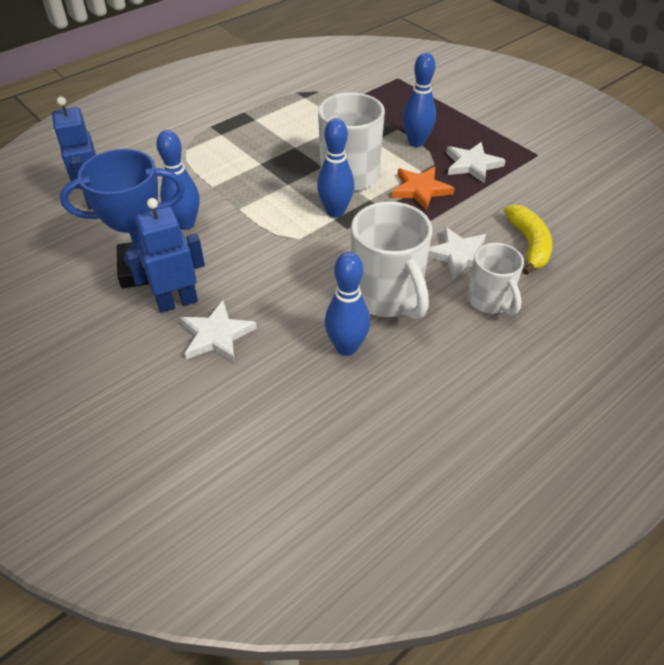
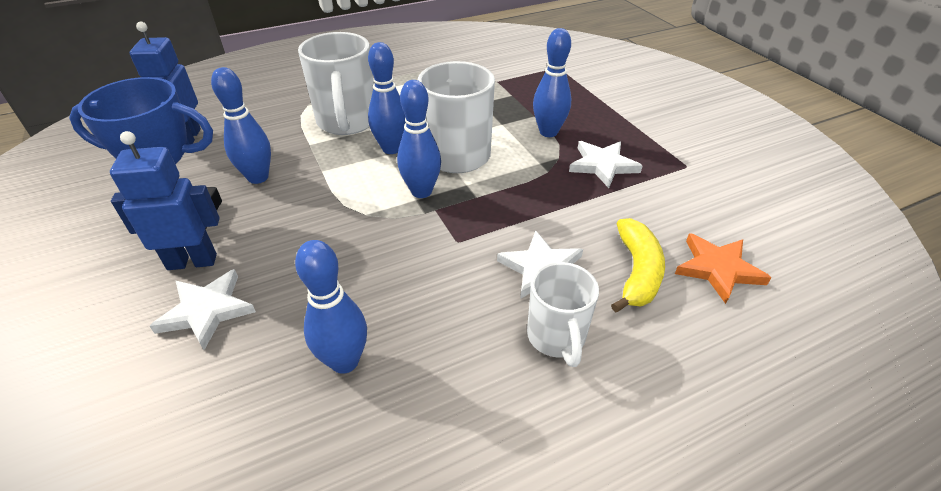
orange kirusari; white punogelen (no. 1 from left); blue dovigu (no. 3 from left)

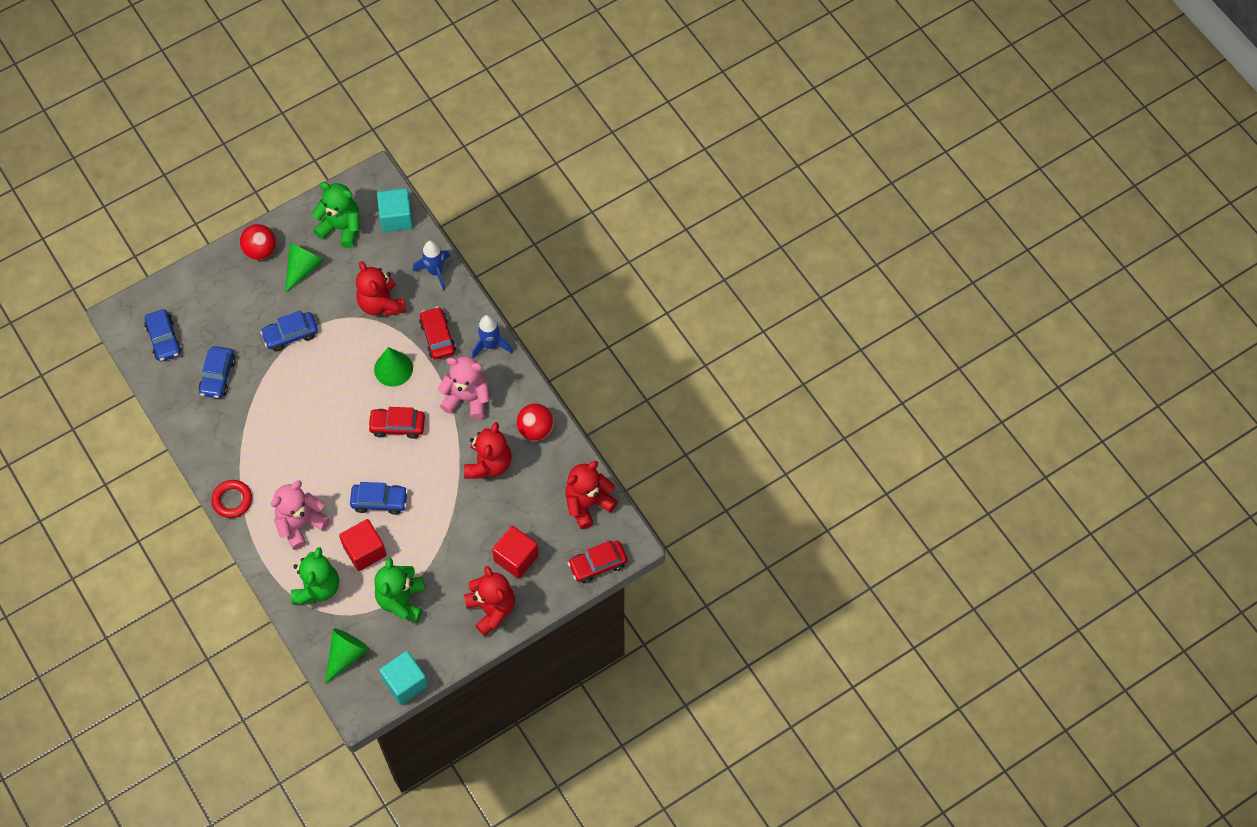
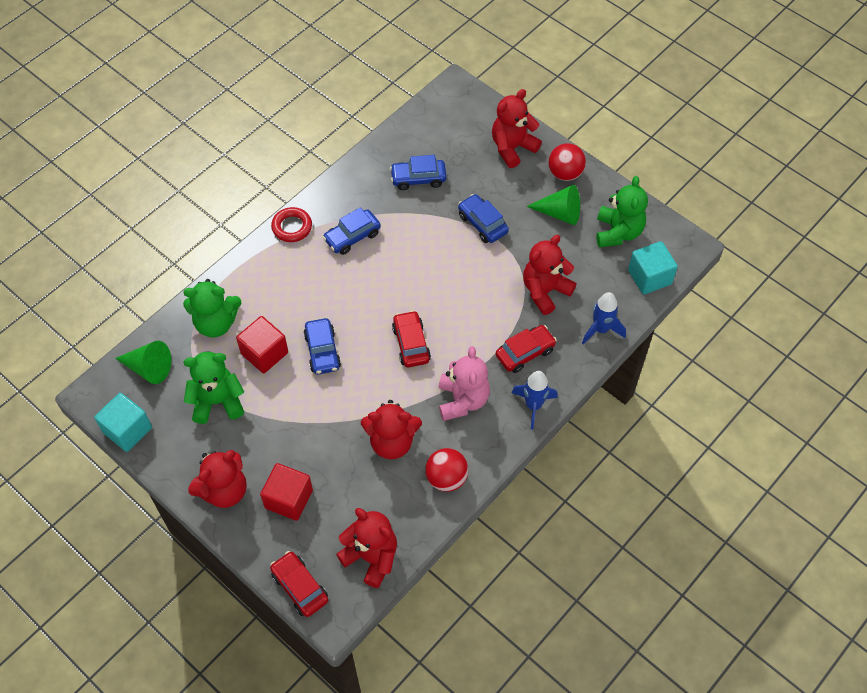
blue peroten (no. 2 from left); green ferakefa (no. 3 from left in the first image); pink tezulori (no. 1 from left in the first image); red tezulori (no. 4 from left)

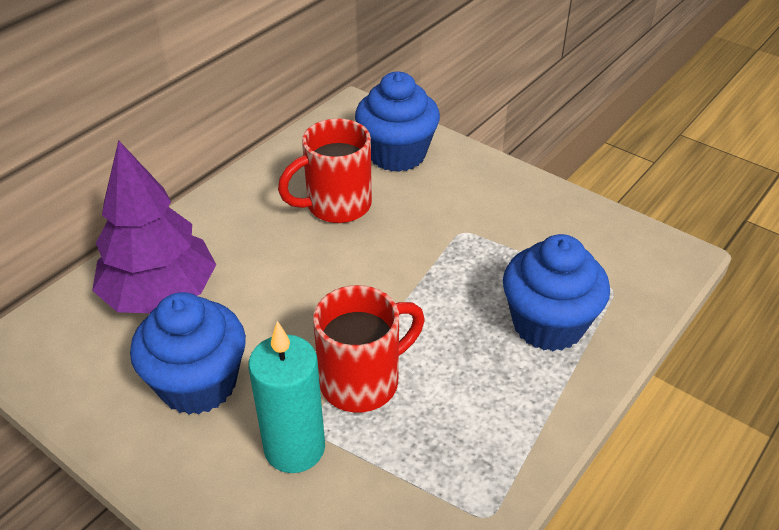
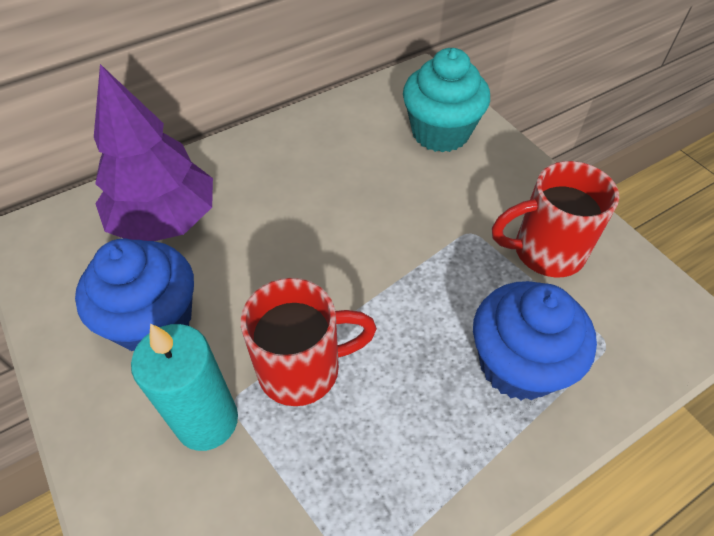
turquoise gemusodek; red punogelen (no. 2 from left)

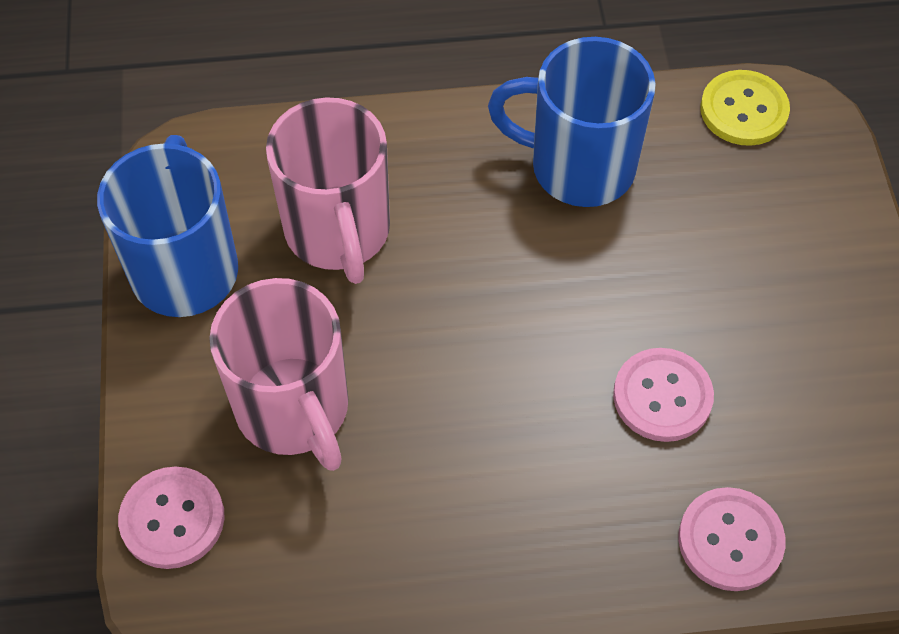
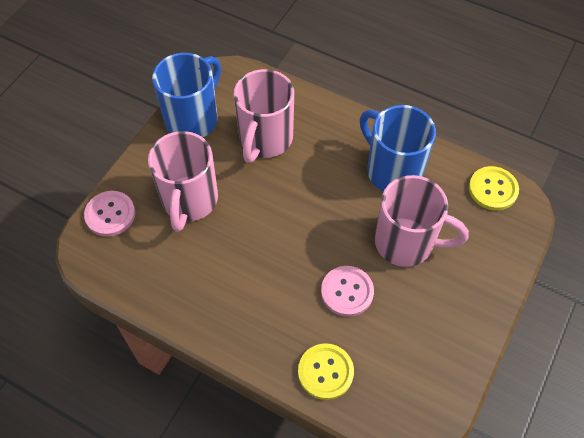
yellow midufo (no. 1 from left); pink punogelen (no. 3 from left)

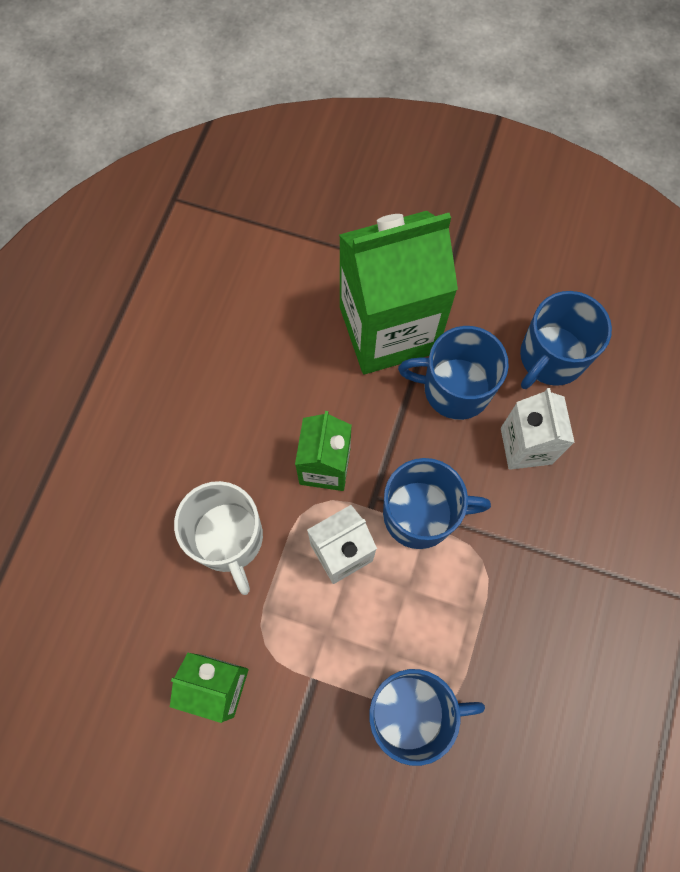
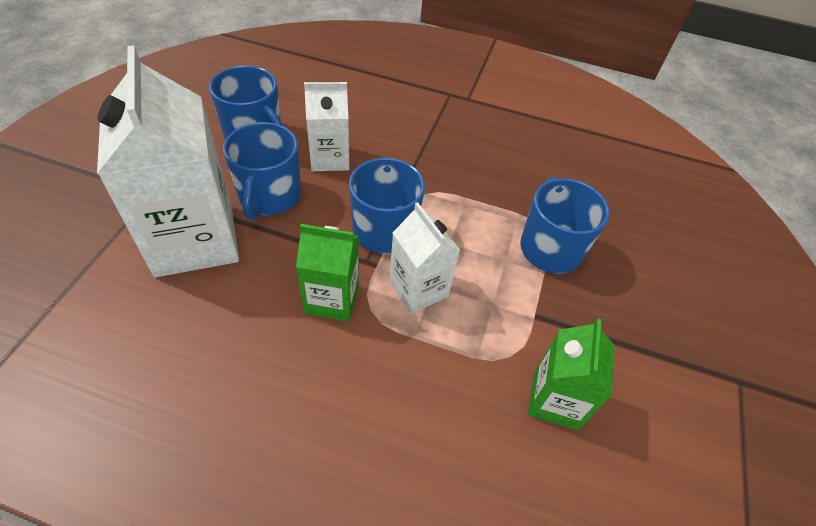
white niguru (no. 1 from left); white punogelen

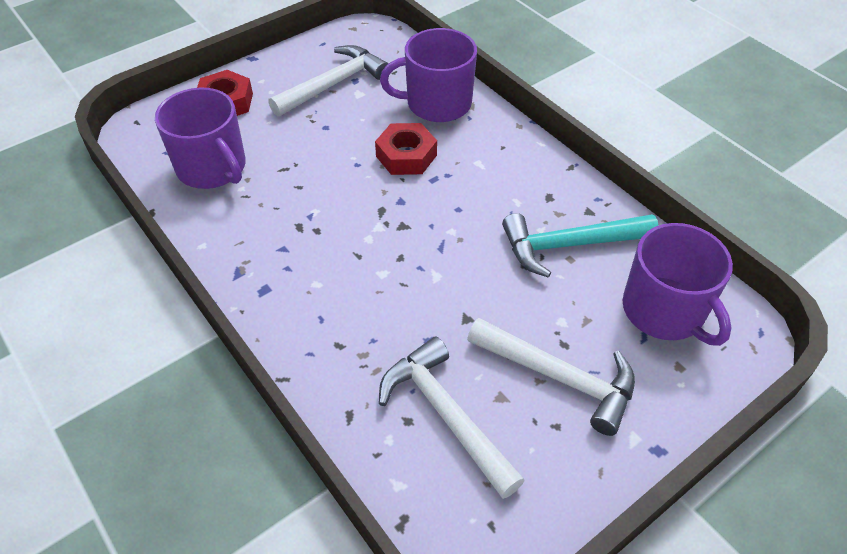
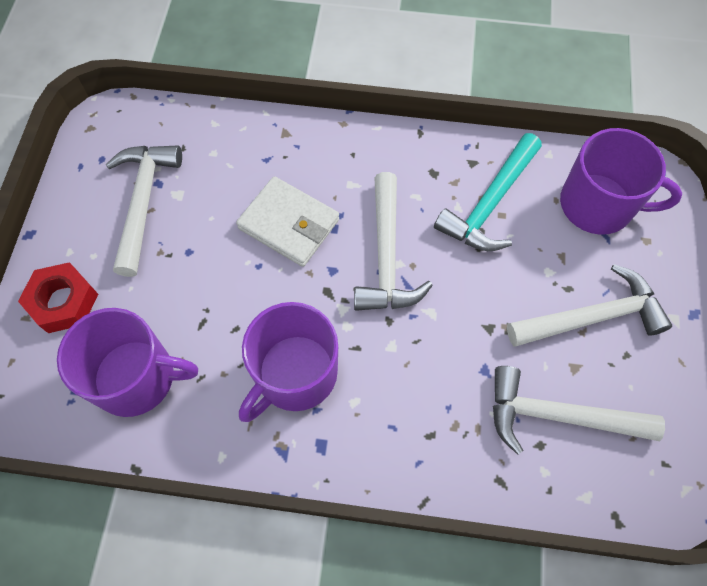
purple punogelen (no. 2 from left); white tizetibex; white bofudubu (no. 2 from left)

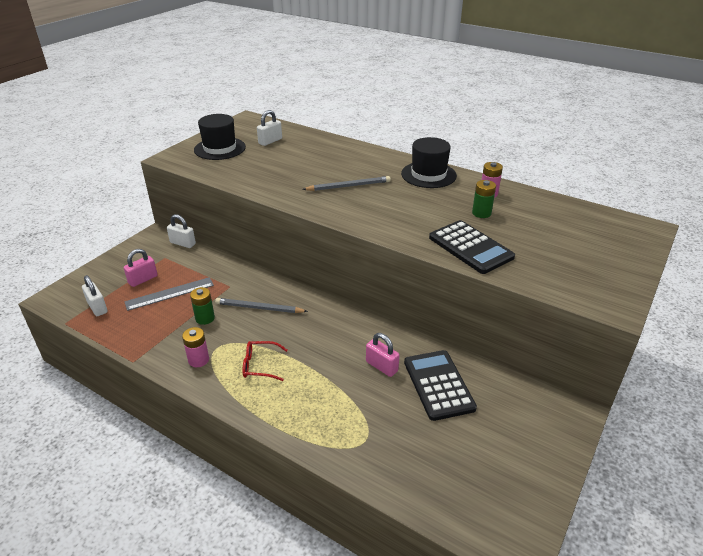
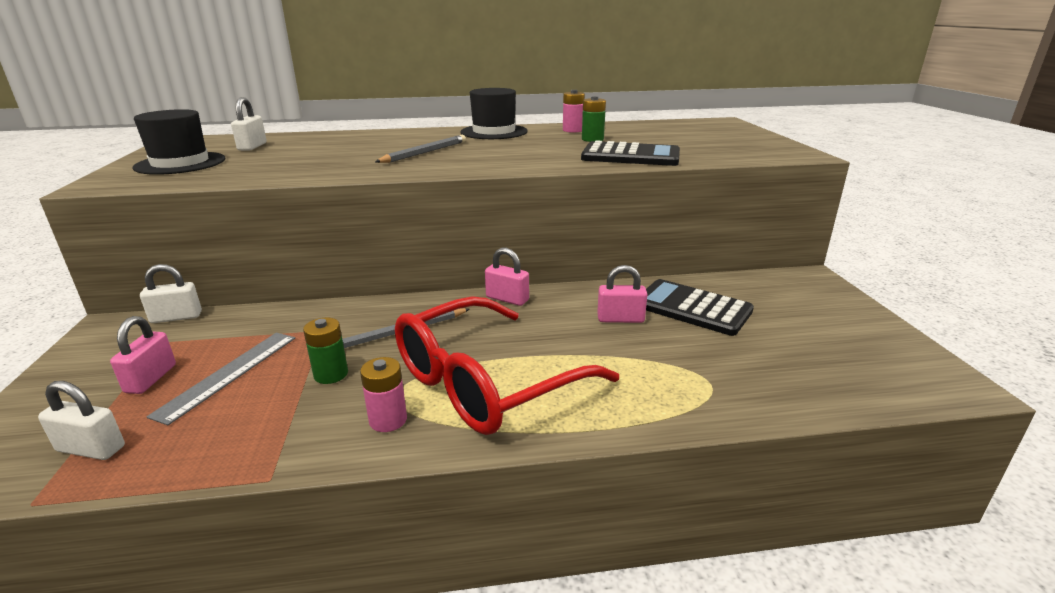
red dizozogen; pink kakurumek (no. 2 from left)

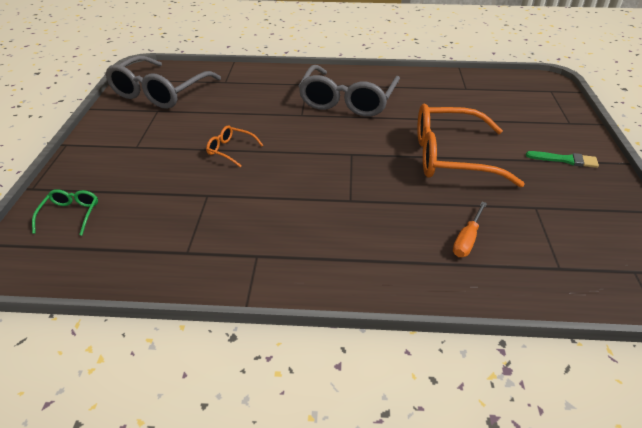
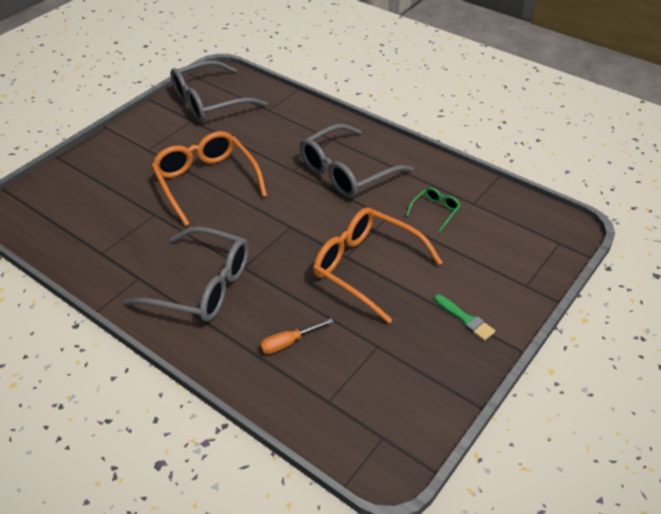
orange dizozogen (no. 1 from left); green dizozogen; grey dizozogen (no. 1 from left)

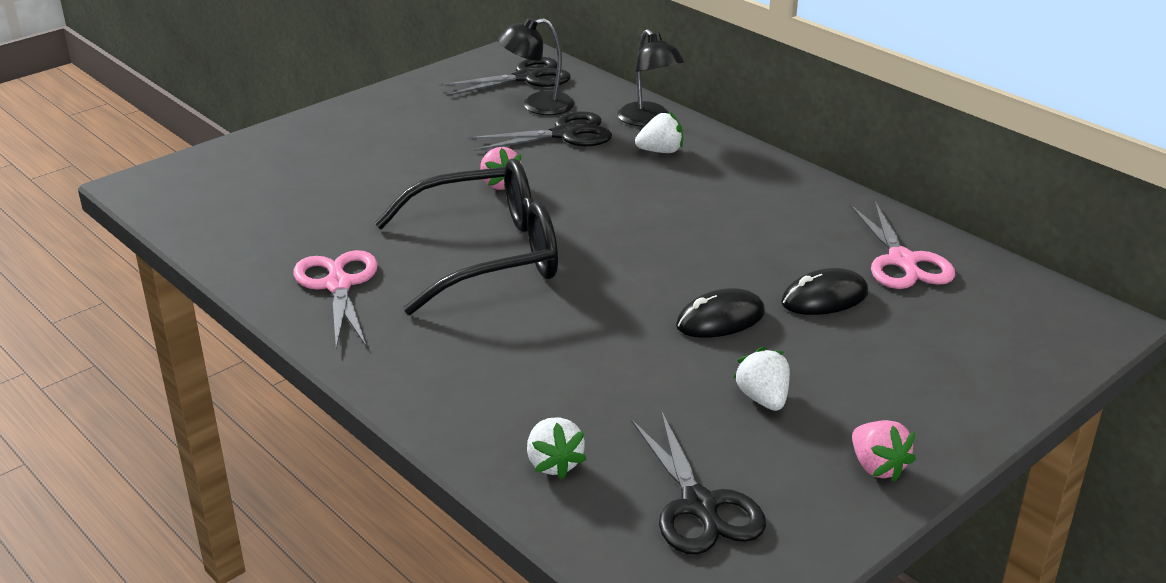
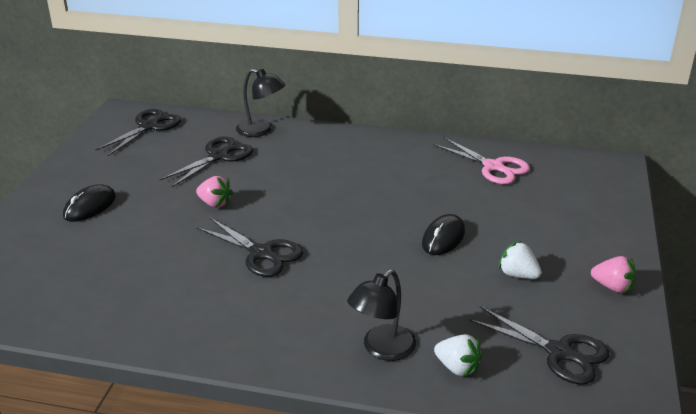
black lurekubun (no. 2 from left); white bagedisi (no. 2 from left in the first image); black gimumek (no. 3 from left); pink gimumek (no. 1 from left in the first image); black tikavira (no. 1 from left)

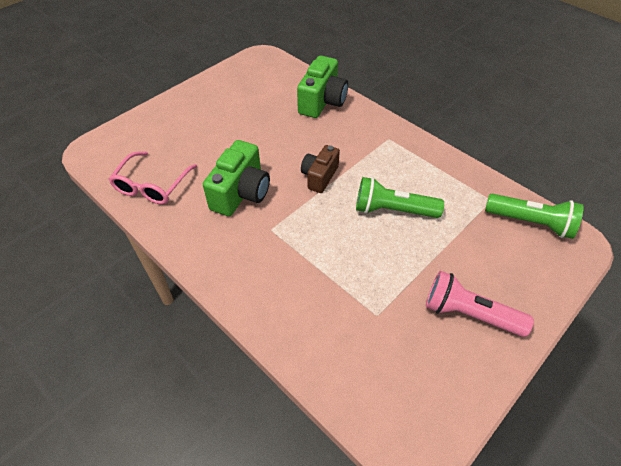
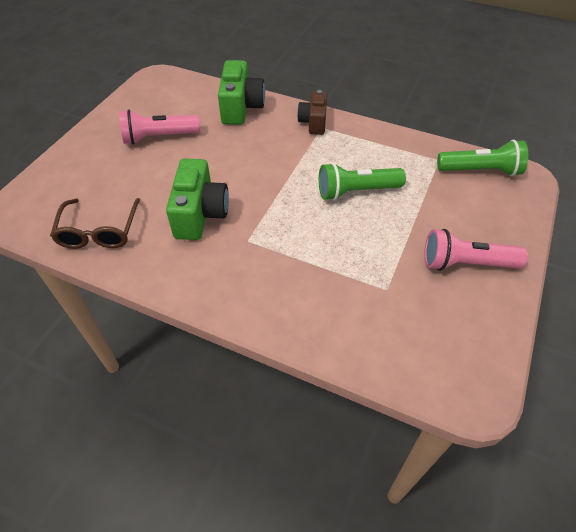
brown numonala; brown dizozogen; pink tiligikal (no. 1 from left)

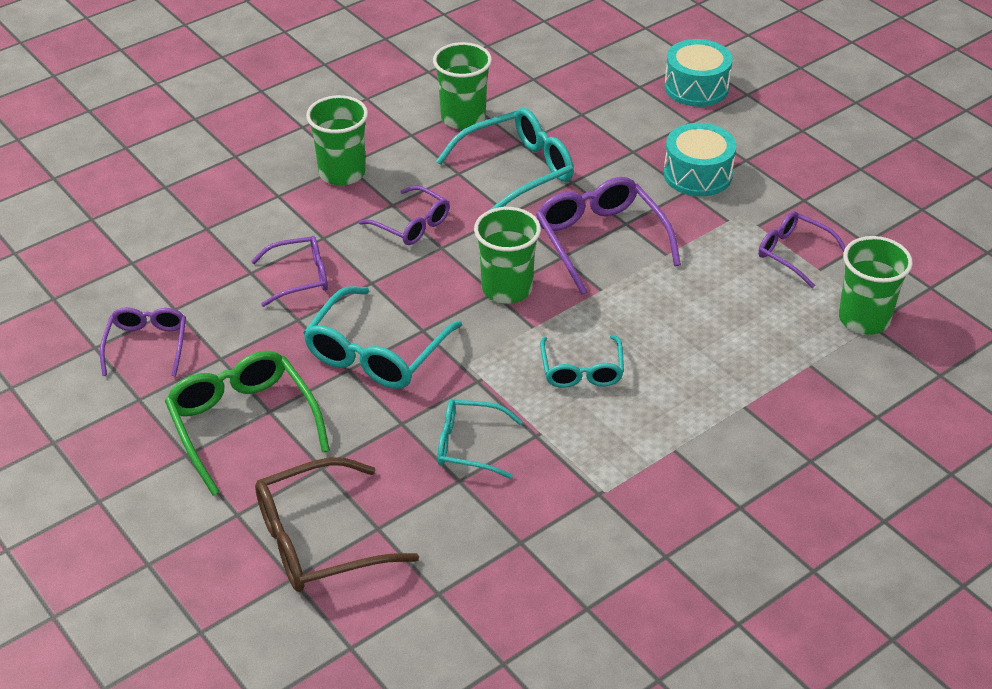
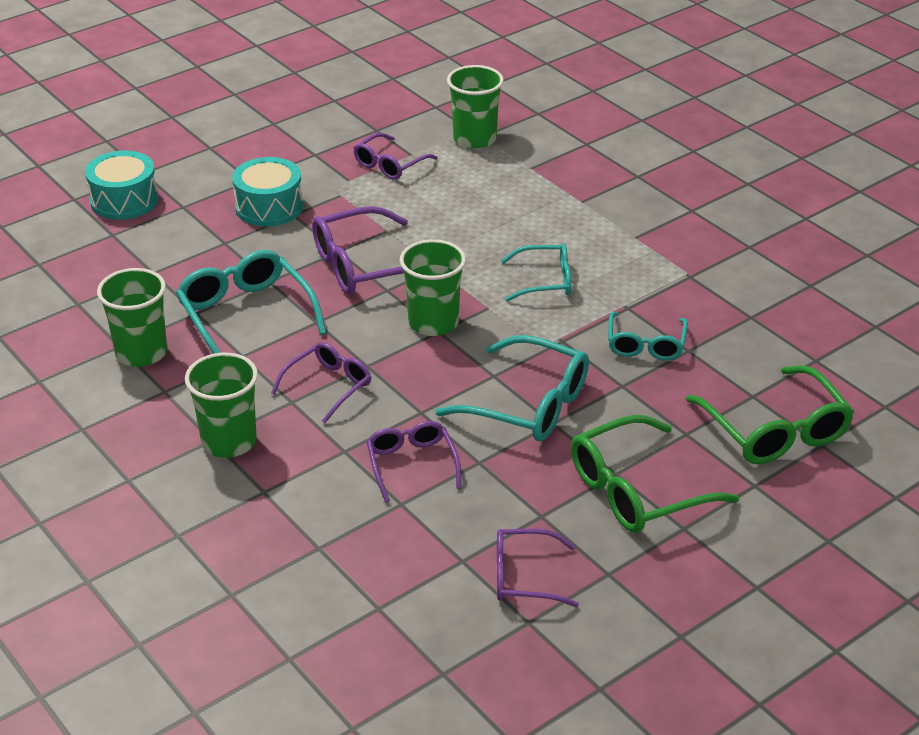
green dizozogen (no. 2 from left)

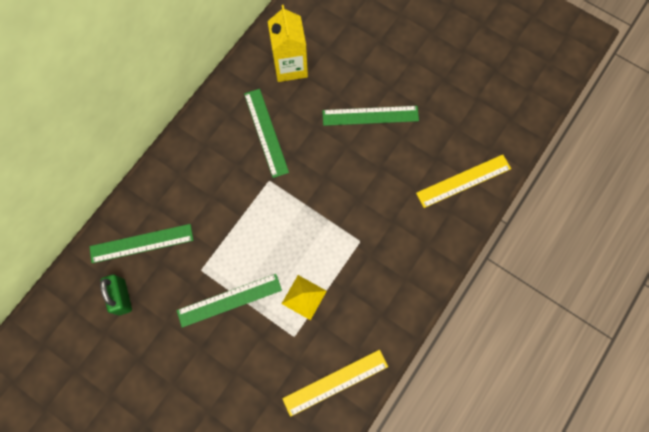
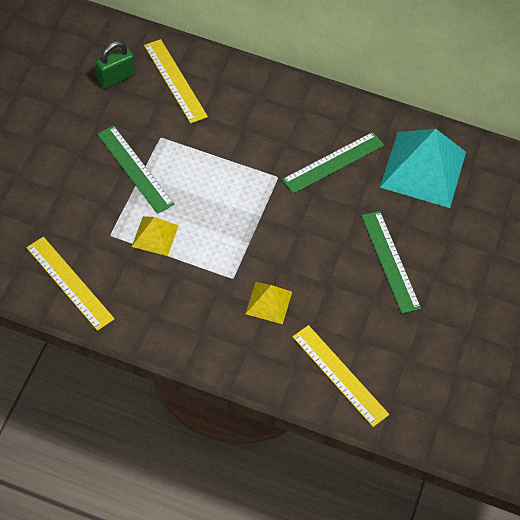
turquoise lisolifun; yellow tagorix (no. 2 from left); yellow lisolifun (no. 2 from left)

